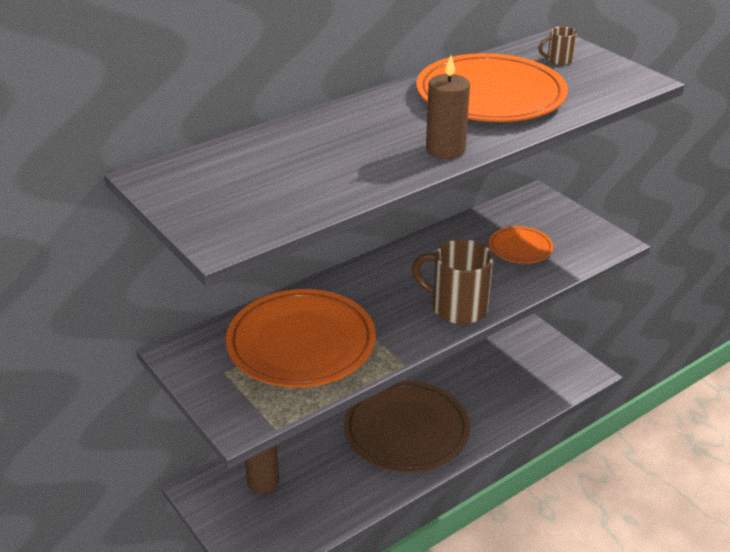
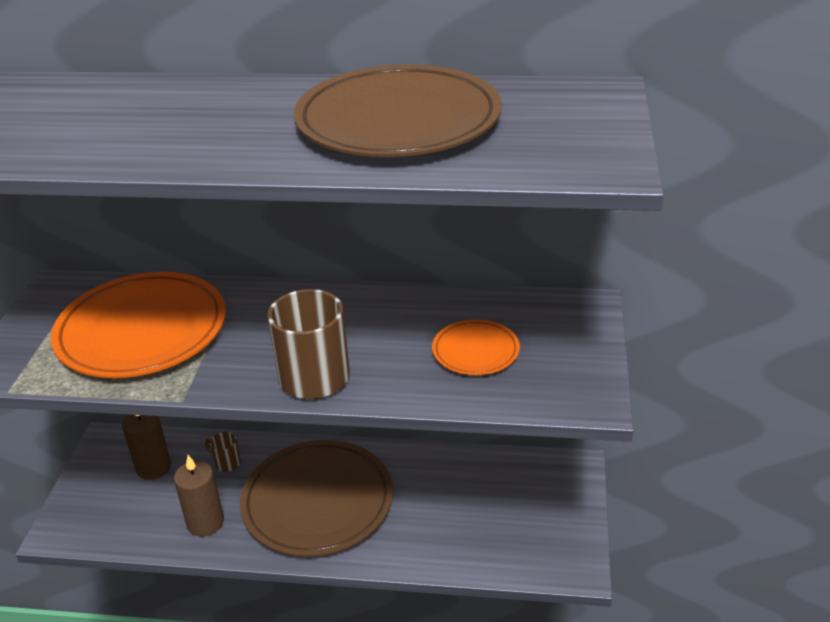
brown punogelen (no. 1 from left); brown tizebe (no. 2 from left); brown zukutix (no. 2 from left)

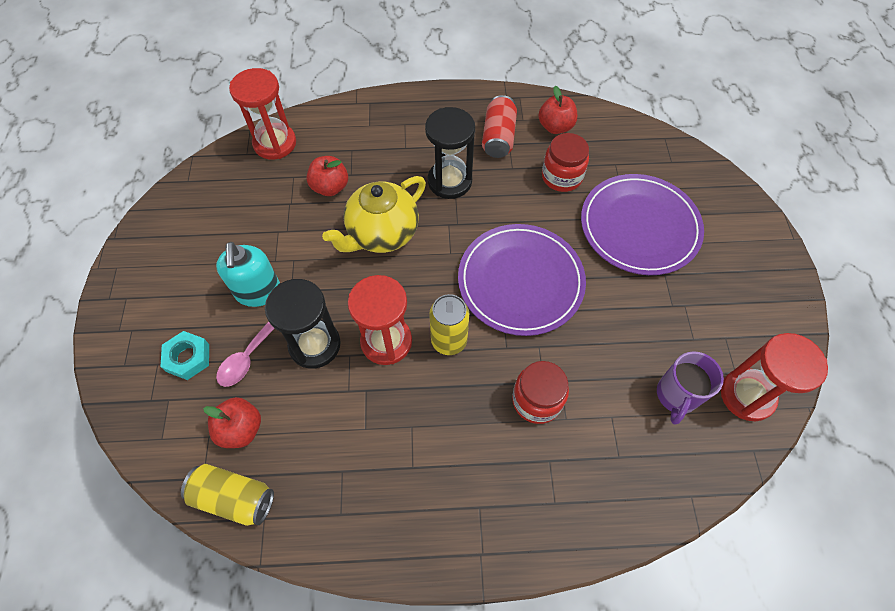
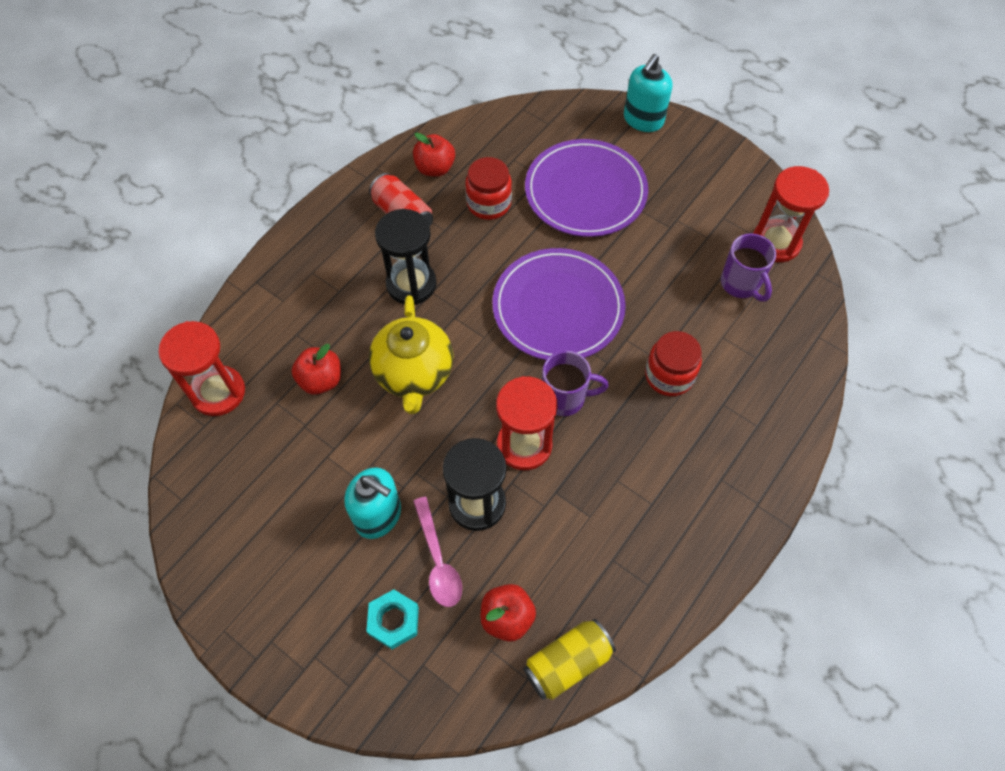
purple punogelen (no. 1 from left); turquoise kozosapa (no. 2 from left)

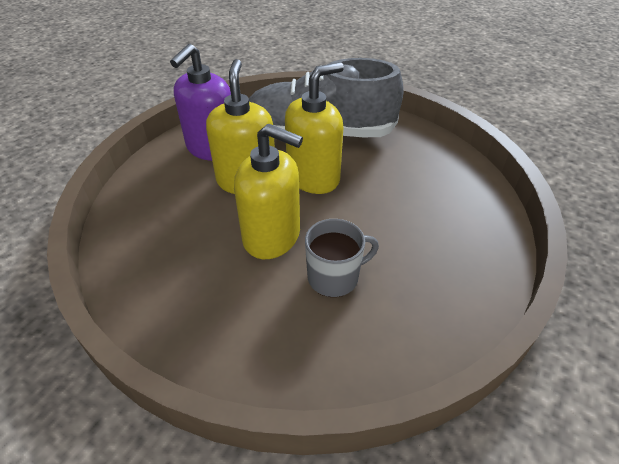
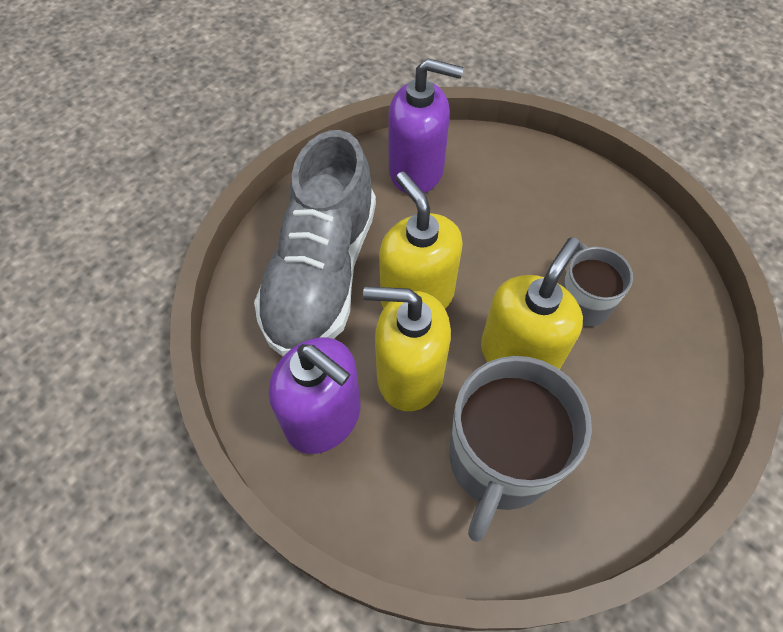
purple kozosapa (no. 2 from left); grey punogelen (no. 1 from left)

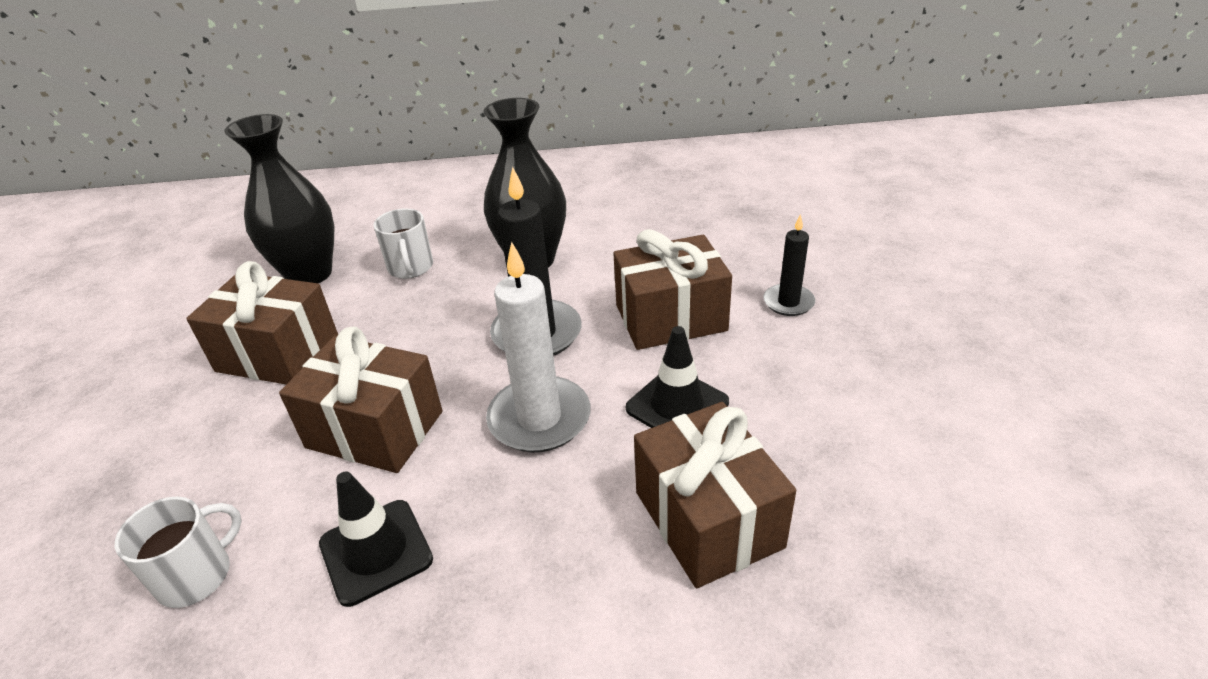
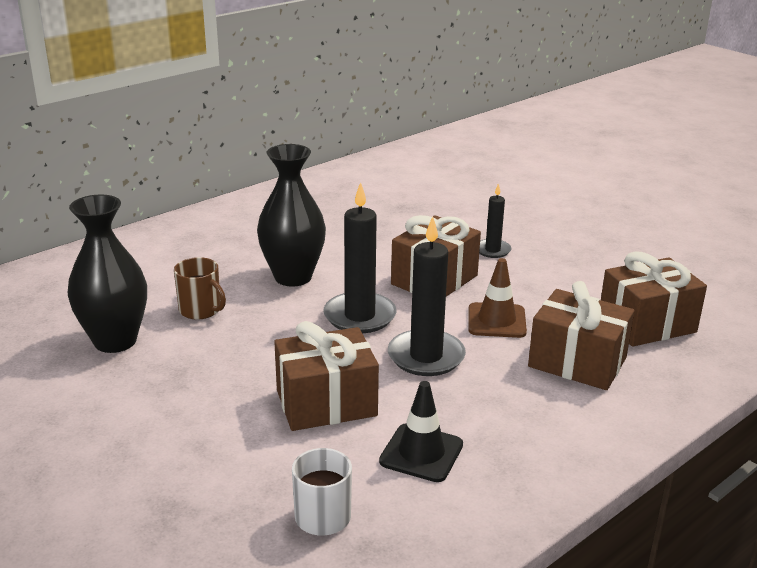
brown punogelen; black zukutix (no. 2 from left); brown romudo (no. 4 from left); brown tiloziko

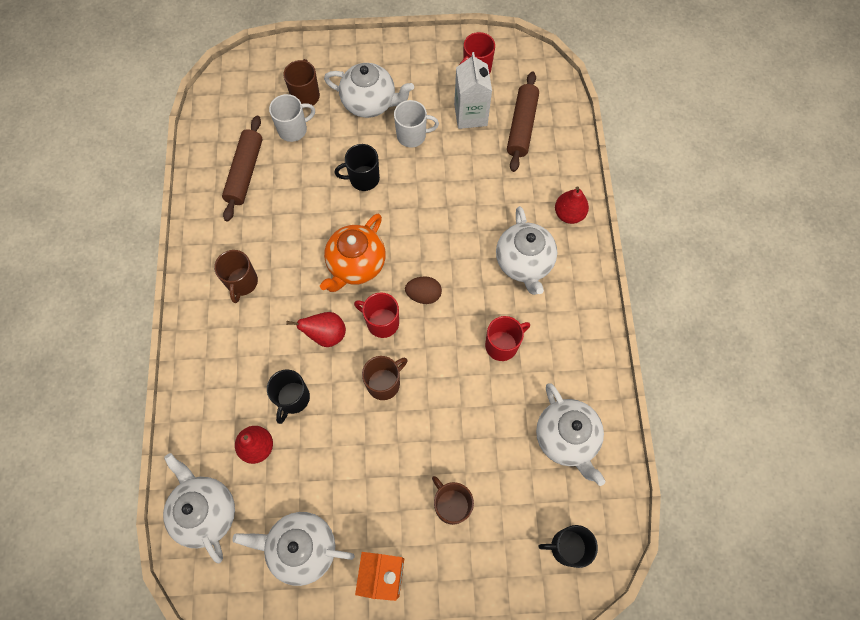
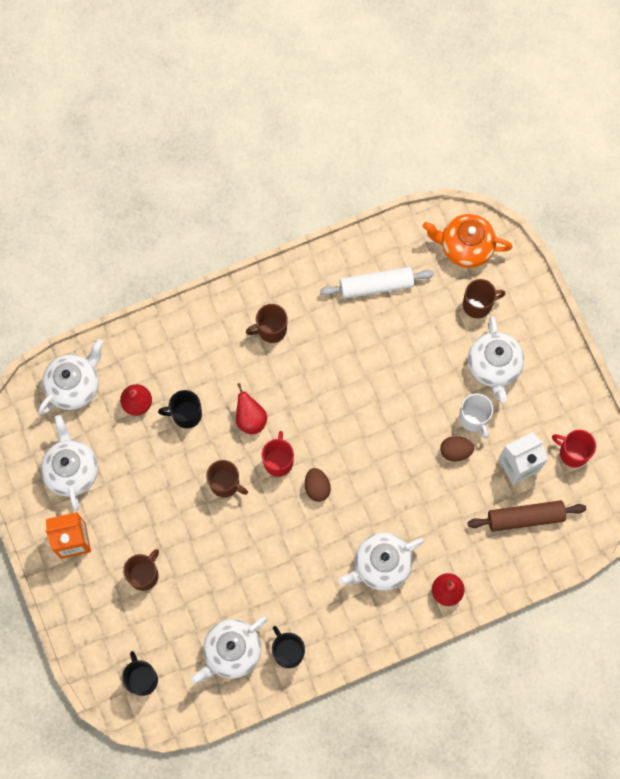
white punogelen (no. 1 from left in the first image); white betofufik; black punogelen (no. 3 from left); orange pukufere; red punogelen (no. 3 from left in the first image); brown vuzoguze (no. 2 from left)

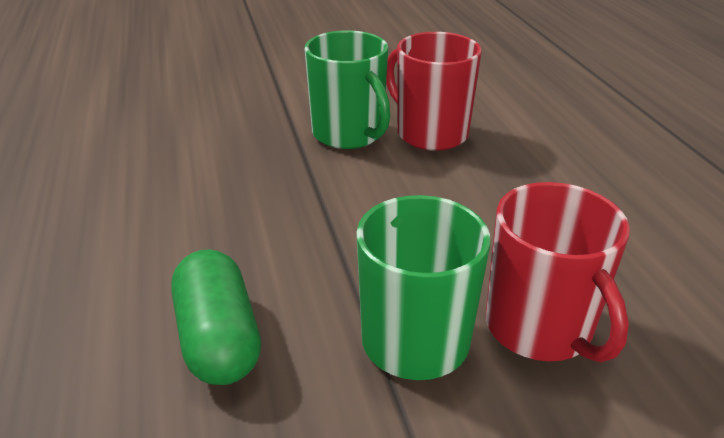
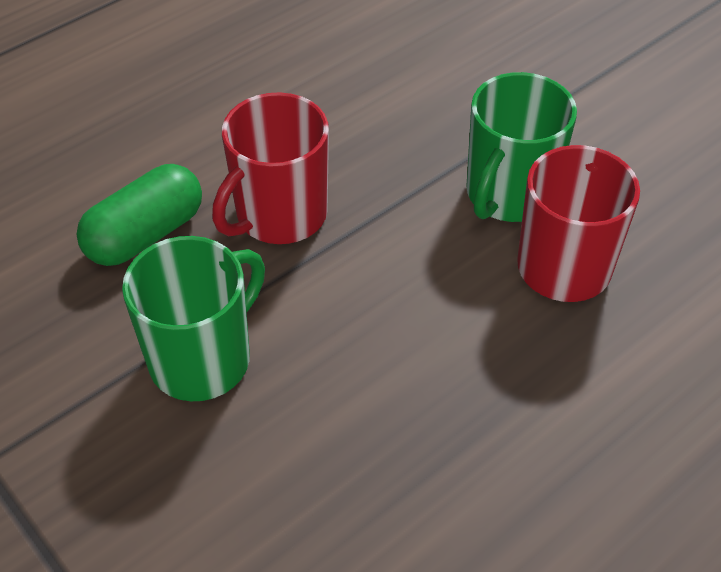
red punogelen (no. 1 from left)

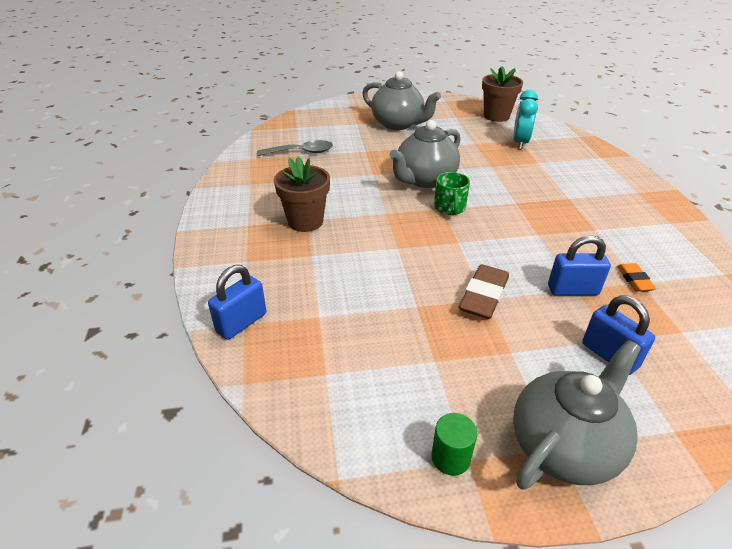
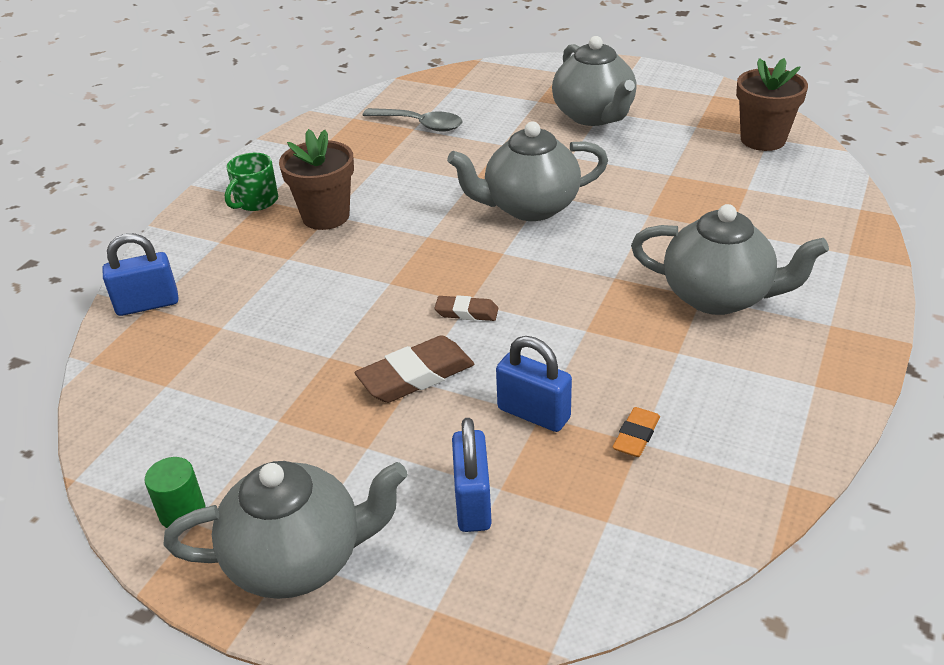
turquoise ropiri; green punogelen; grey pukufere (no. 4 from left); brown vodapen (no. 2 from left)

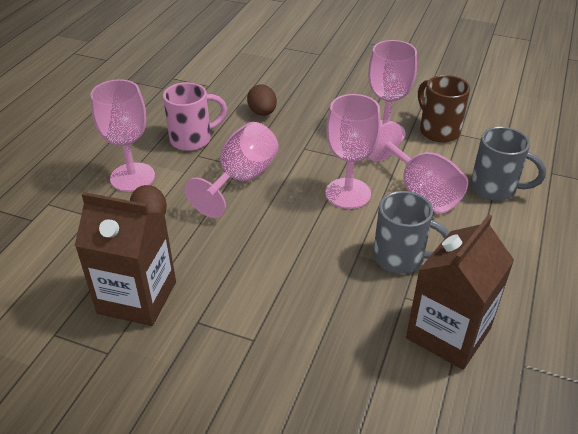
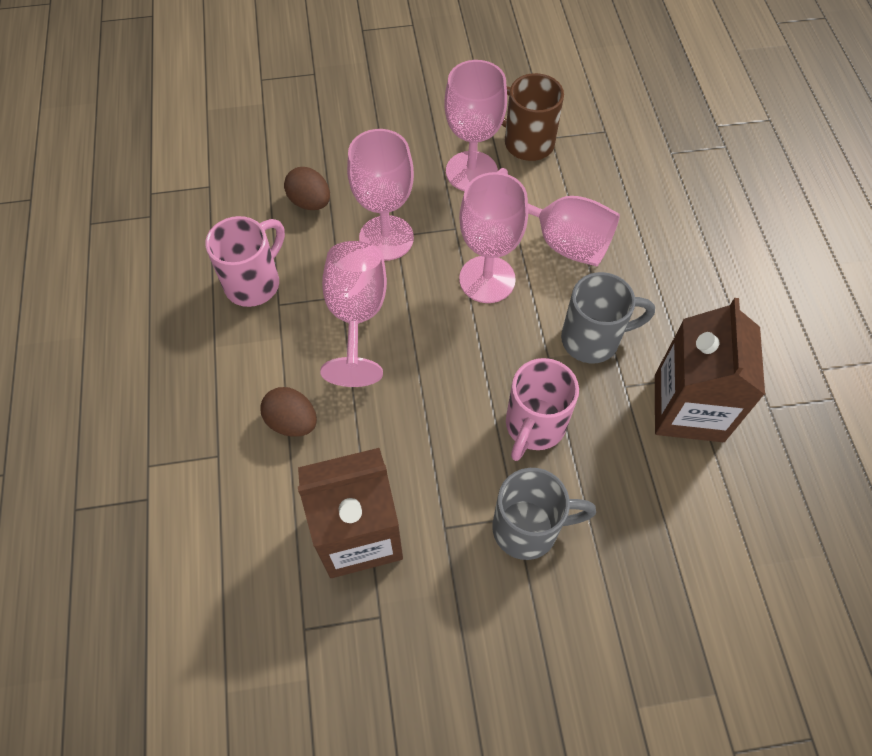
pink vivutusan (no. 2 from left); grey punogelen (no. 1 from left); pink punogelen (no. 2 from left)

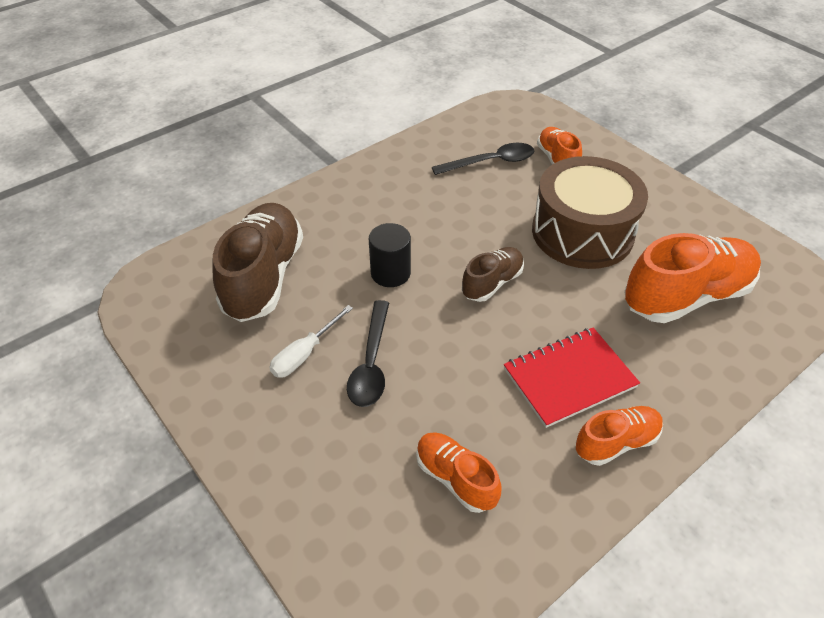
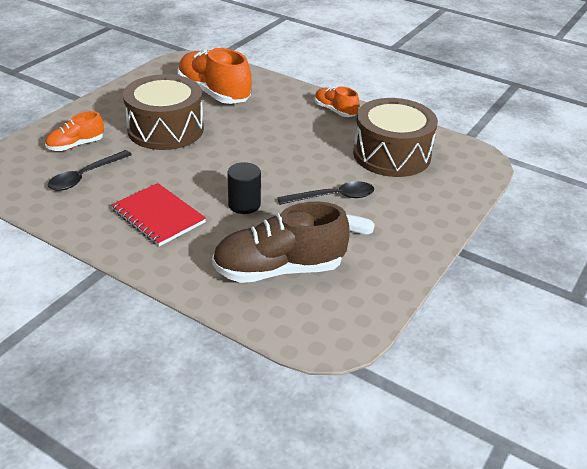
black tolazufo (no. 1 from left); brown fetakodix (no. 2 from left in the first image); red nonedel; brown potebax (no. 2 from left)

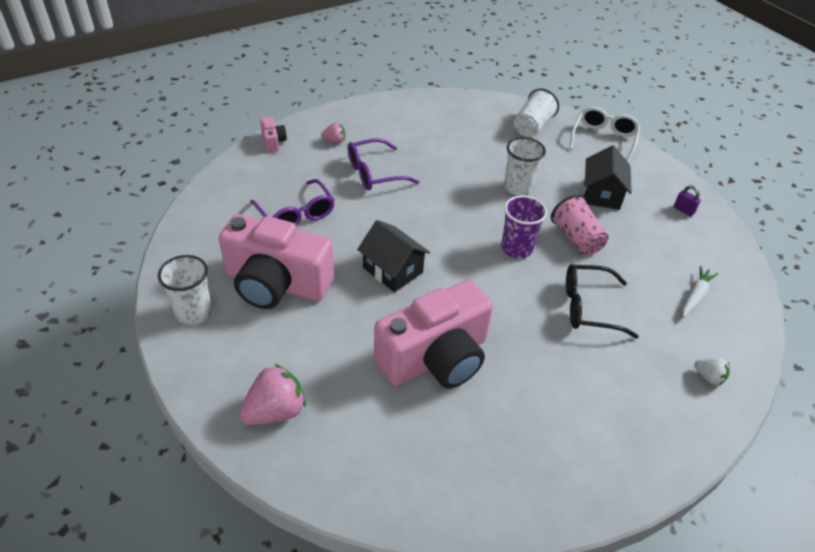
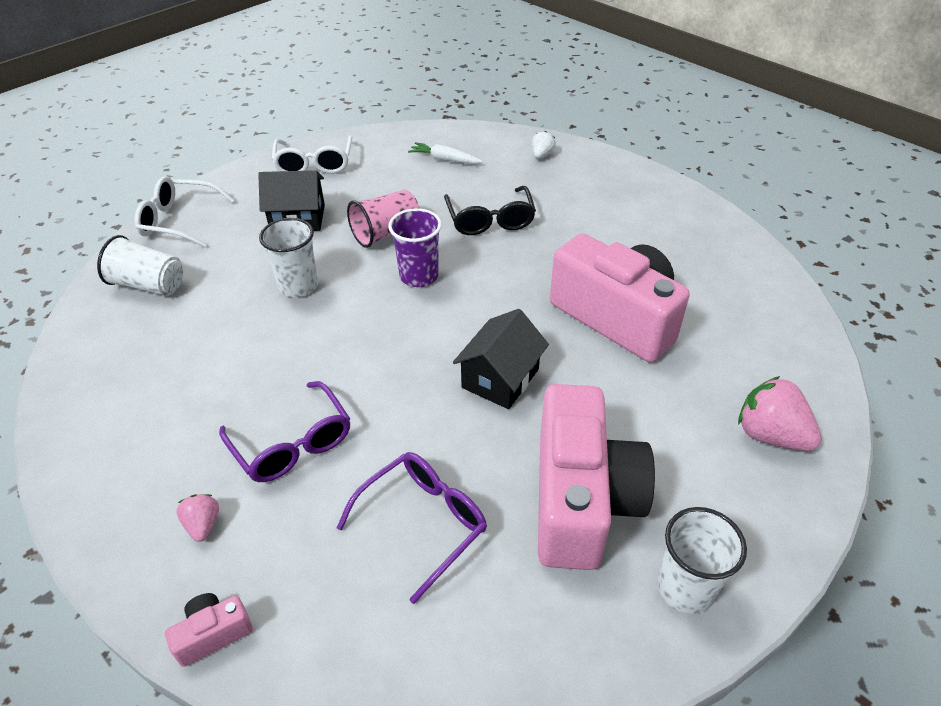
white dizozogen (no. 2 from left)

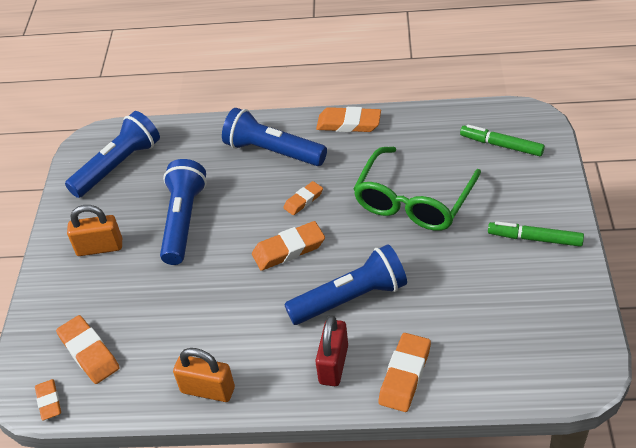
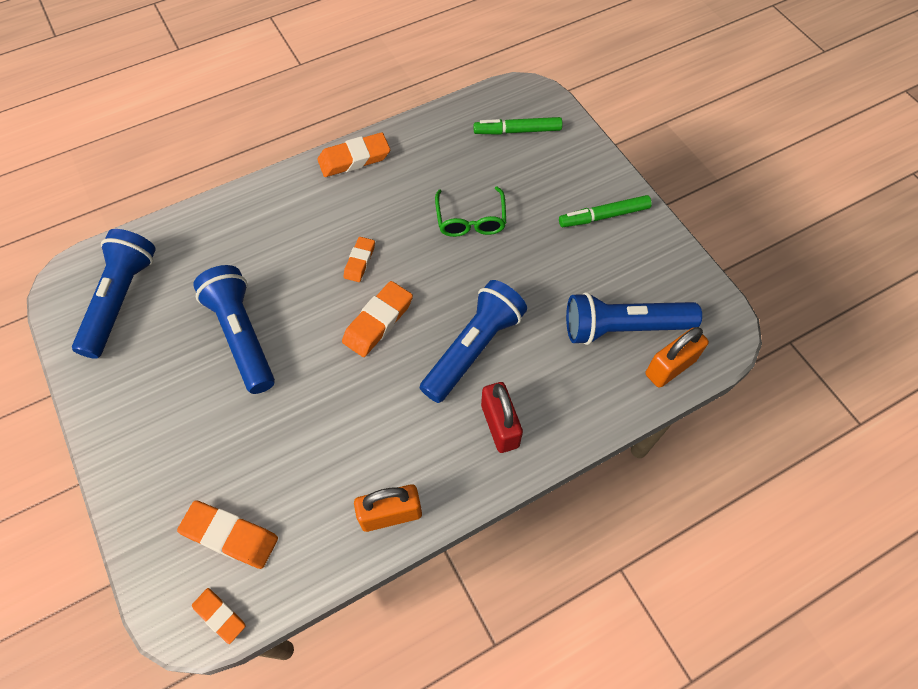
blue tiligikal (no. 4 from left); green dizozogen; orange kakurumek (no. 2 from left); orange vodapen (no. 6 from left in the first image)

